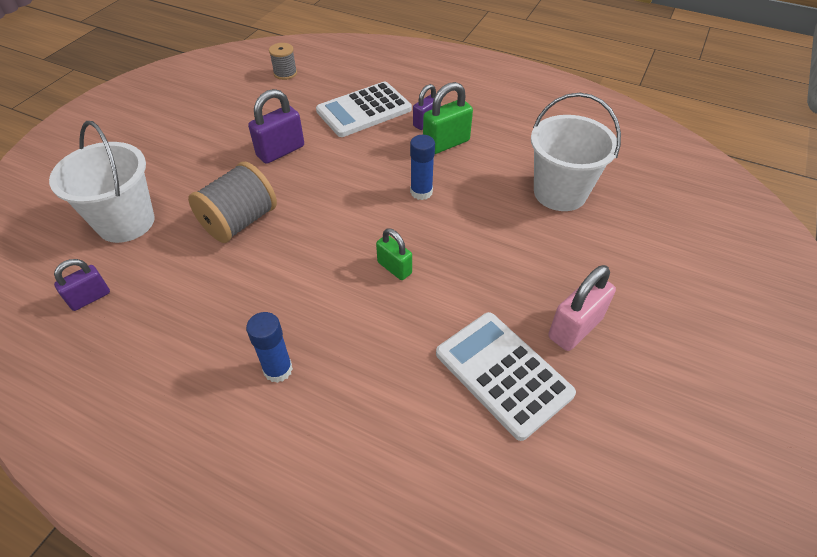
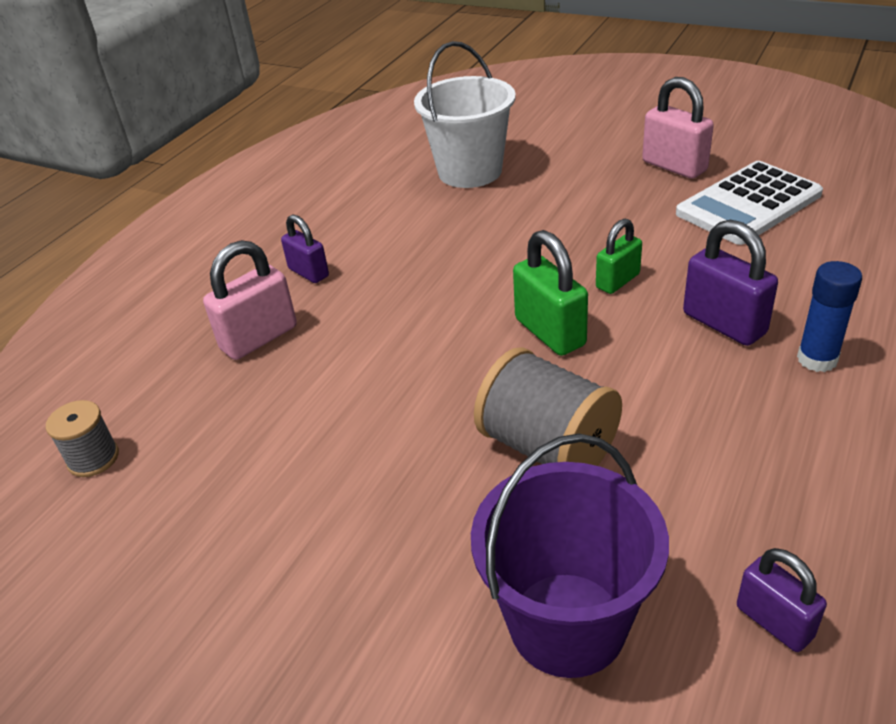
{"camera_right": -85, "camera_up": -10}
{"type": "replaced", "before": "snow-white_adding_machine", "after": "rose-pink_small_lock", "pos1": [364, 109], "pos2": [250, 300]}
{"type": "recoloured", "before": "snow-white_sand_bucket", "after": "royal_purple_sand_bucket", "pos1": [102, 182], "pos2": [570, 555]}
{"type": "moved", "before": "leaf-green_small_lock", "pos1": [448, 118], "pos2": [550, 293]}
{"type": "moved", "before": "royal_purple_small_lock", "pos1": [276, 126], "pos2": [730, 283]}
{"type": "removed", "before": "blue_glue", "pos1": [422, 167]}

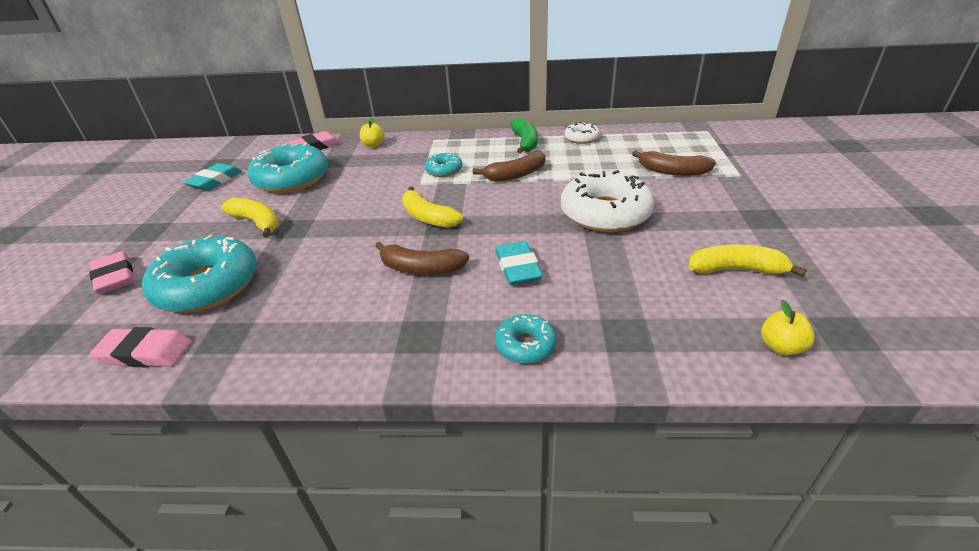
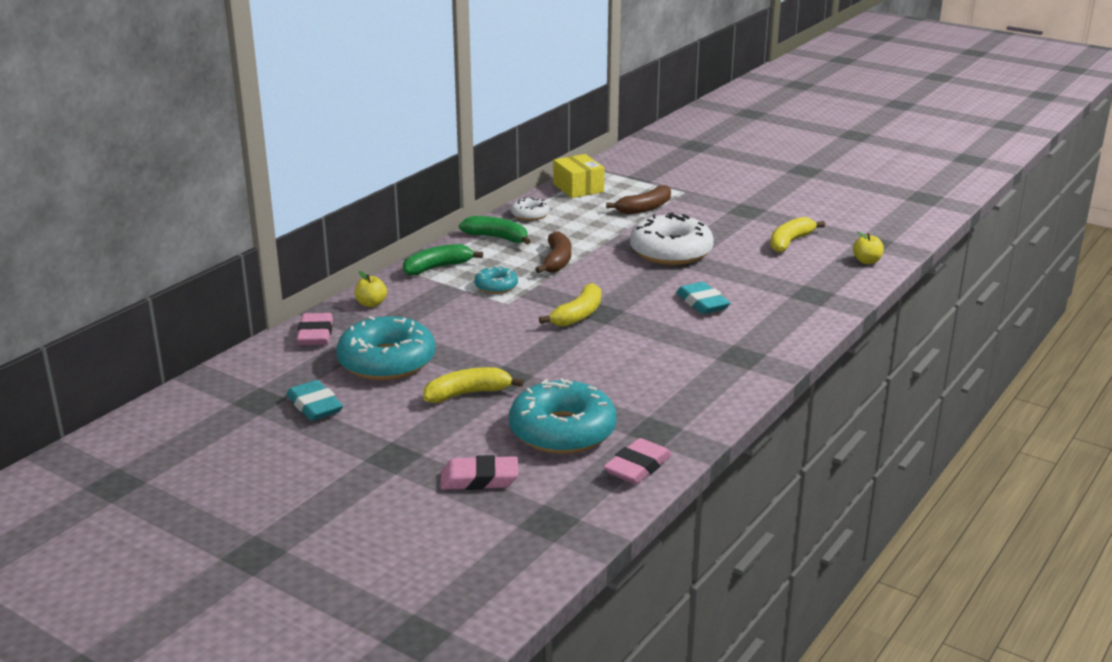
{"camera_right": -60, "camera_up": -10}
{"type": "added", "after": "leaf-green_banana_fruit", "pos2": [443, 259]}
{"type": "turned", "before": "bright_yellow_banana_fruit", "pos1": [432, 207], "pos2": [570, 305], "turn": -45}
{"type": "added", "after": "bright_yellow_package", "pos2": [579, 176]}
{"type": "turned", "before": "turquoise_pencil_eraser", "pos1": [519, 263], "pos2": [703, 298], "turn": 45}
{"type": "removed", "before": "russet_banana_fruit", "pos1": [422, 258]}
{"type": "removed", "before": "turquoise_donut", "pos1": [526, 339]}

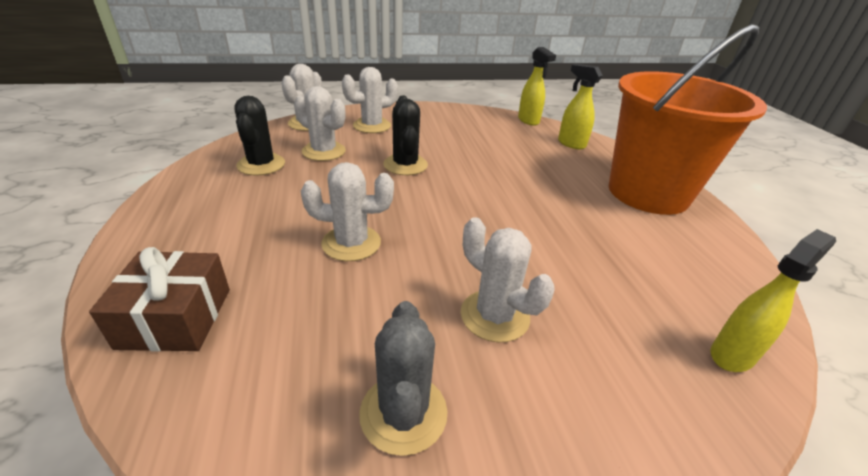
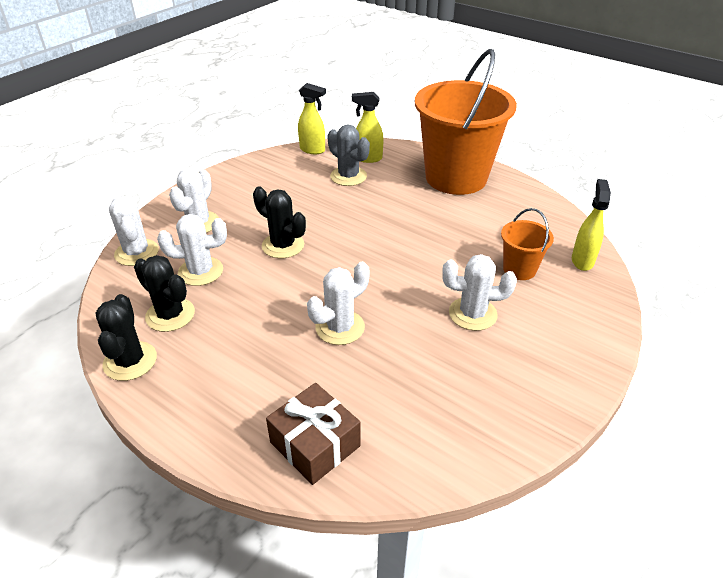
{"camera_right": -40, "camera_up": 5}
{"type": "added", "after": "black_saguaro_cactus", "pos2": [126, 337]}
{"type": "moved", "before": "grey_saguaro_cactus", "pos1": [403, 378], "pos2": [348, 155]}
{"type": "added", "after": "orange-coloured_sand_bucket", "pos2": [527, 244]}

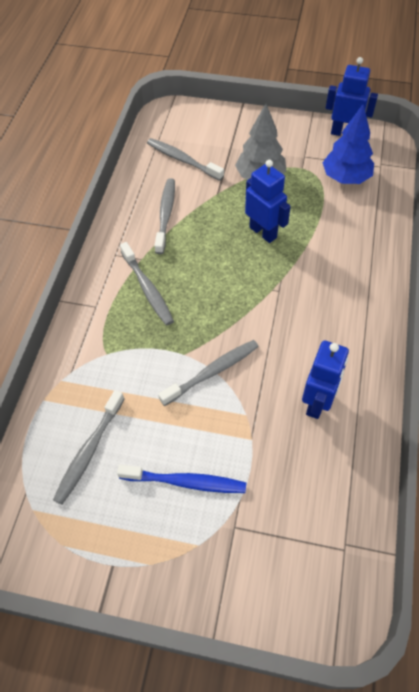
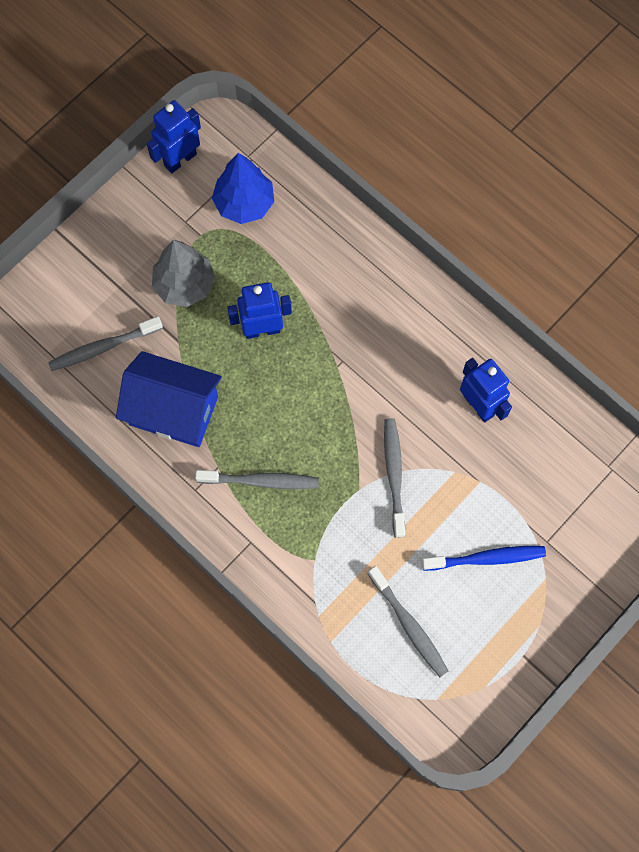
{"camera_right": -60, "camera_up": 15}
{"type": "replaced", "before": "grey_dental_brush", "after": "blue_toy_house", "pos1": [164, 216], "pos2": [169, 399]}
{"type": "turned", "before": "blue_dental_brush", "pos1": [181, 479], "pos2": [484, 558], "turn": 45}

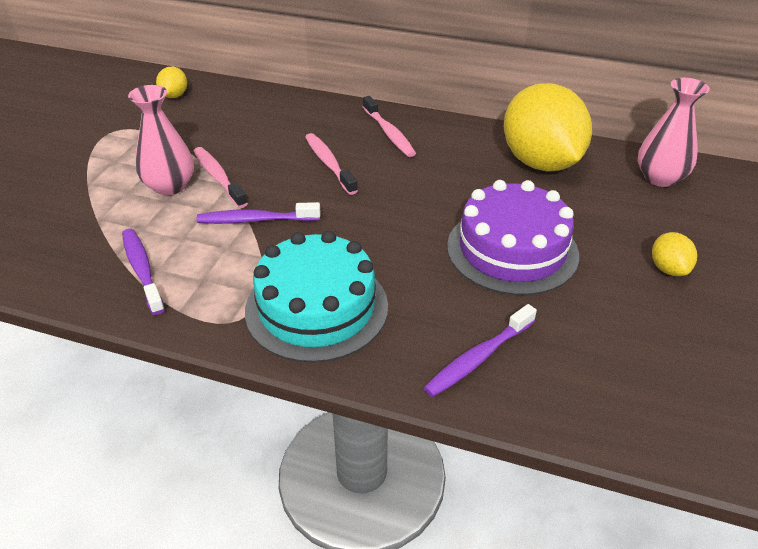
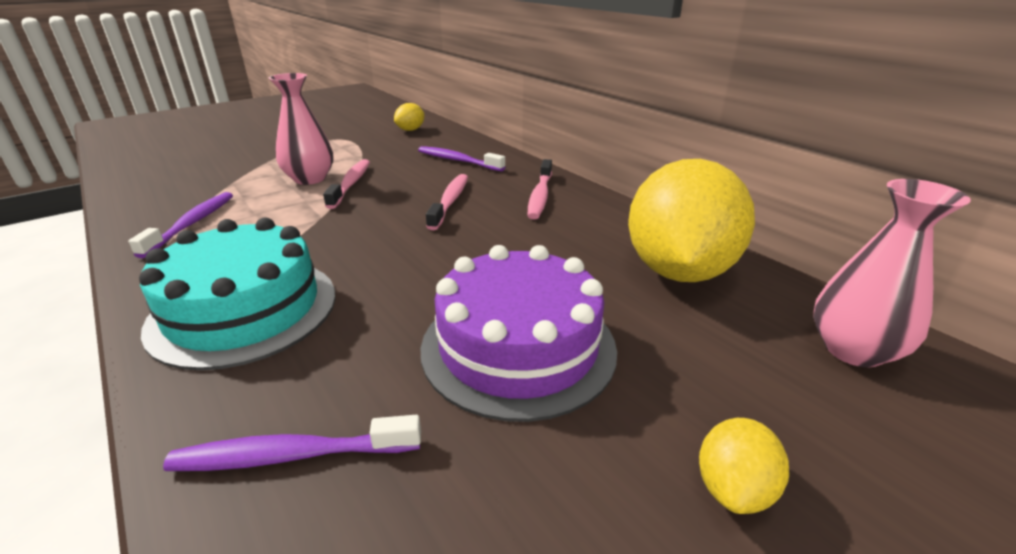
{"camera_right": 35, "camera_up": -10}
{"type": "moved", "before": "royal_purple_dental_brush", "pos1": [258, 213], "pos2": [461, 158]}

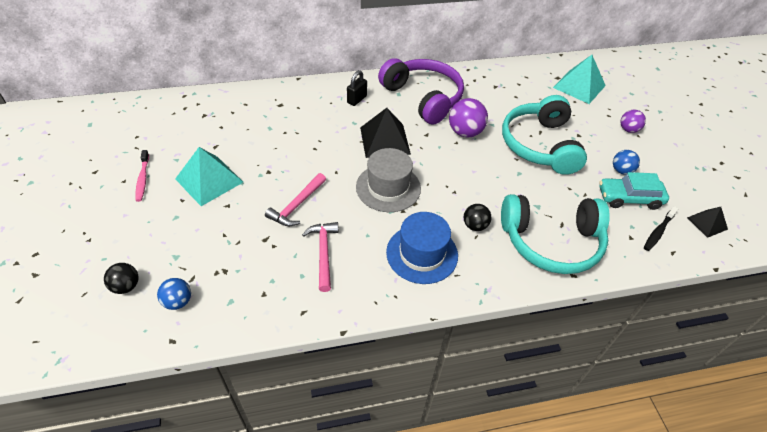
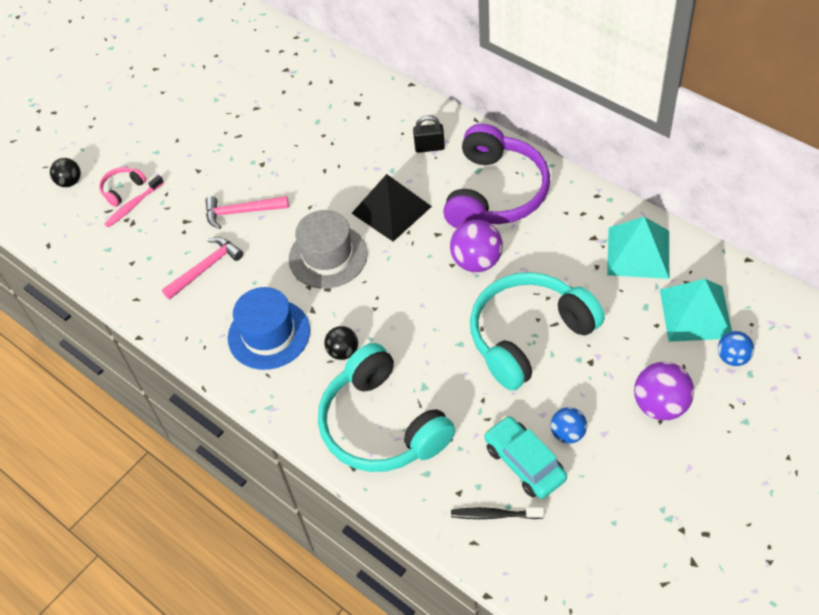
{"camera_right": 60, "camera_up": 5}
{"type": "added", "after": "rose-pink_headset", "pos2": [122, 187]}
{"type": "moved", "before": "rose-pink_dental_brush", "pos1": [142, 176], "pos2": [134, 201]}
{"type": "moved", "before": "turquoise_solid_pyramid", "pos1": [209, 176], "pos2": [638, 248]}
{"type": "resized", "before": "royal_purple_play_ball", "pos1": [633, 121], "pos2": [664, 391], "scale": 1.62}
{"type": "moved", "before": "blue_play_ball", "pos1": [174, 294], "pos2": [736, 348]}
{"type": "removed", "before": "black_solid_pyramid", "pos1": [707, 222]}

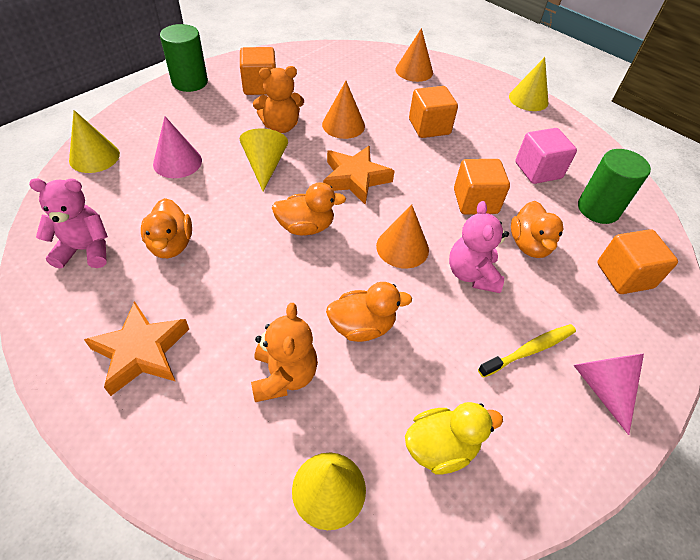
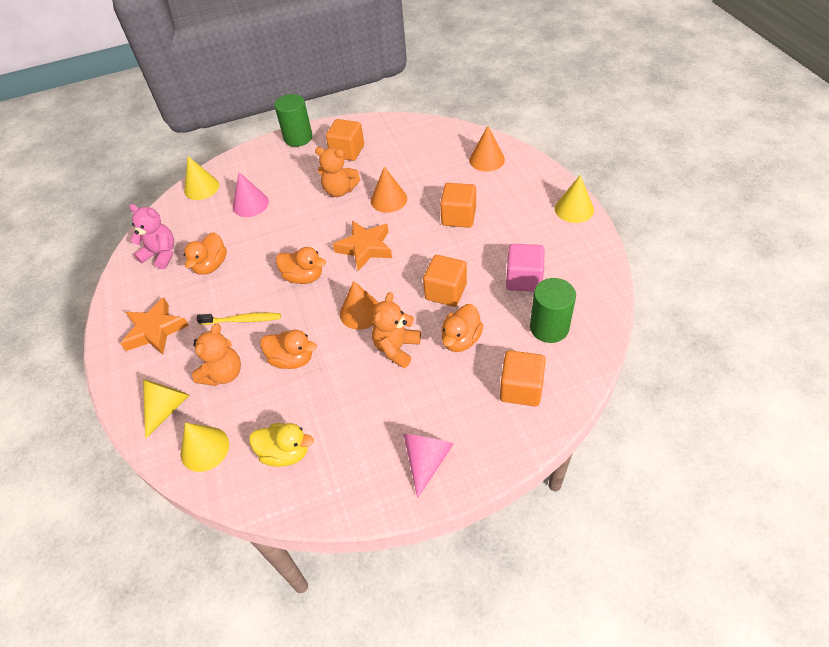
{"camera_right": 35, "camera_up": 0}
{"type": "moved", "before": "bright_yellow_cone_shape", "pos1": [264, 159], "pos2": [166, 409]}
{"type": "moved", "before": "bright_yellow_dental_brush", "pos1": [527, 351], "pos2": [238, 319]}
{"type": "recoloured", "before": "rose-pink_teddy", "after": "orange-coloured_teddy", "pos1": [479, 247], "pos2": [396, 330]}

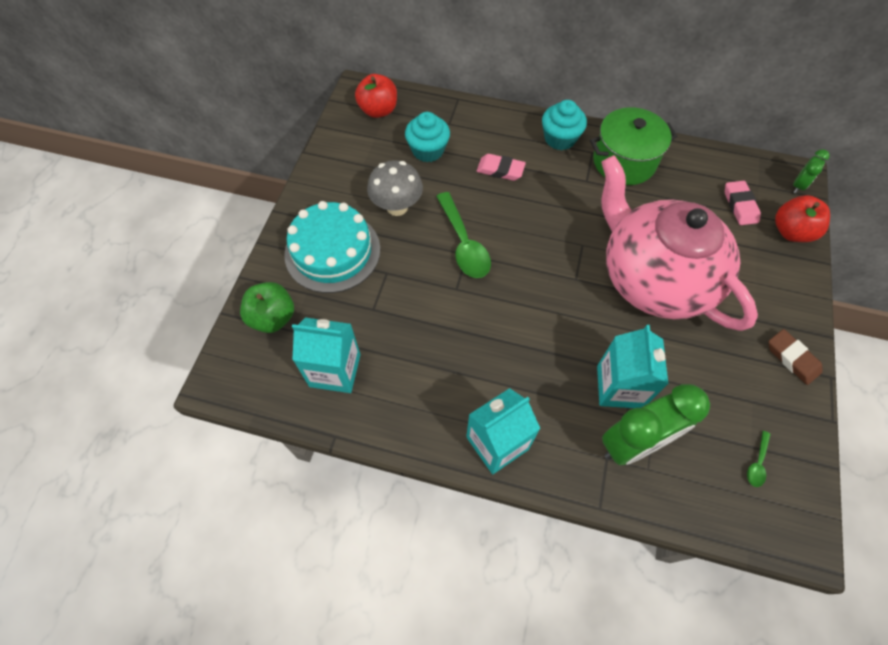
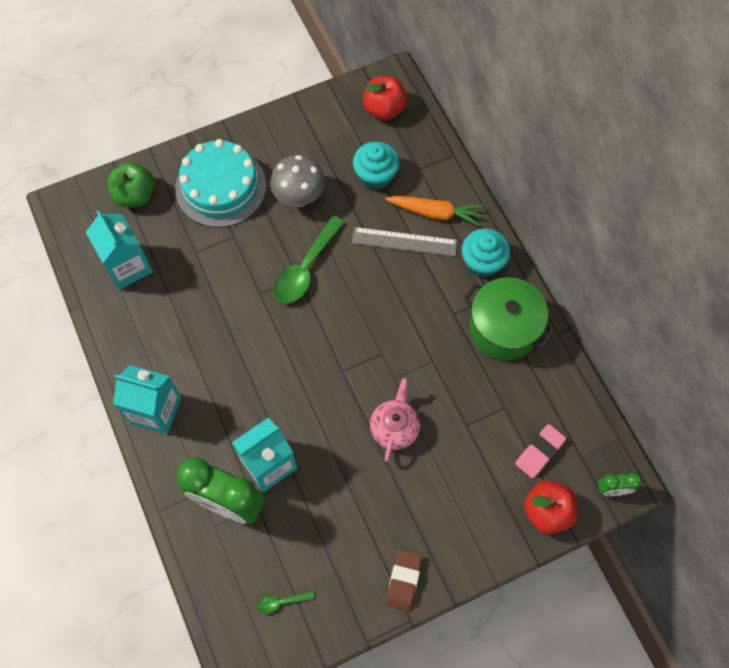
{"camera_right": 50, "camera_up": 5}
{"type": "replaced", "before": "rose-pink_pencil_eraser", "after": "grey_ruler", "pos1": [501, 167], "pos2": [405, 242]}
{"type": "resized", "before": "rose-pink_teapot", "pos1": [679, 243], "pos2": [395, 420], "scale": 0.4}
{"type": "added", "after": "orange-coloured_toy_carrot", "pos2": [434, 211]}

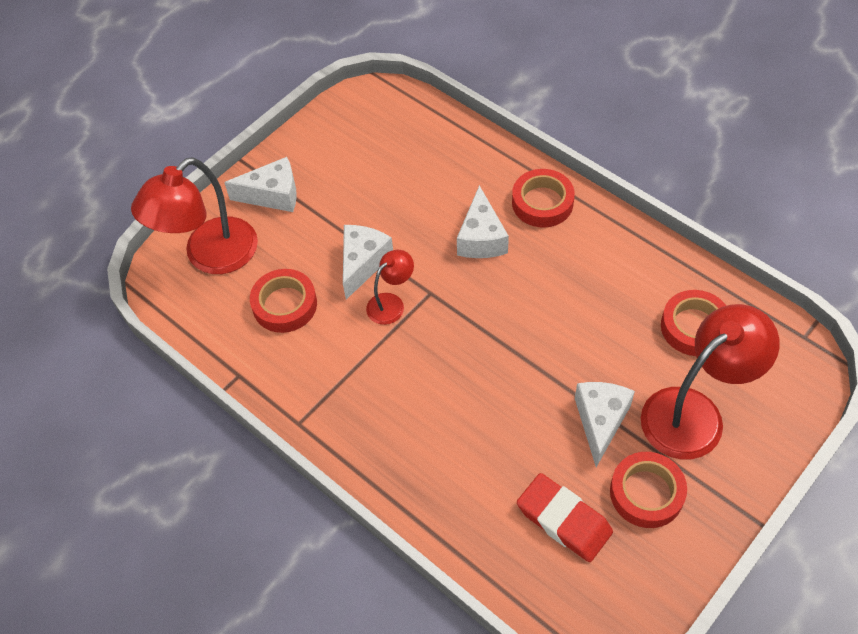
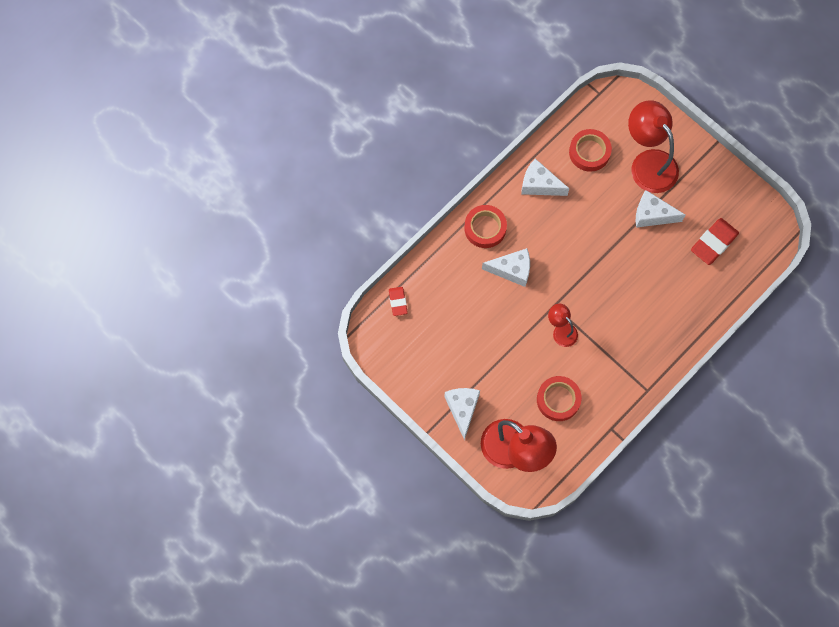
{"camera_right": -90, "camera_up": 15}
{"type": "added", "after": "red_pencil_eraser", "pos2": [398, 301]}
{"type": "moved", "before": "snow-white_cheese", "pos1": [368, 262], "pos2": [545, 177]}
{"type": "removed", "before": "red_tape", "pos1": [648, 490]}

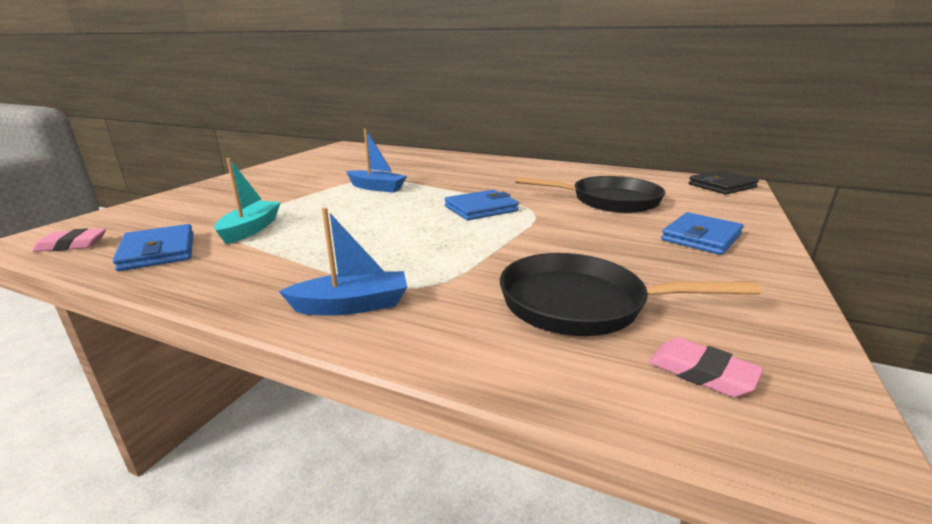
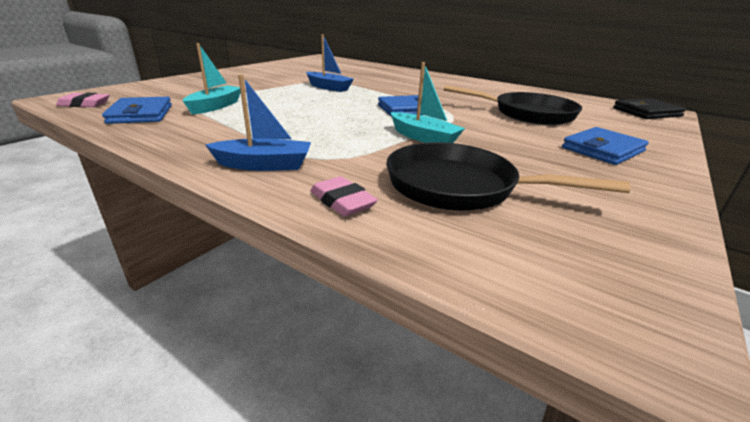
{"camera_right": 10, "camera_up": 5}
{"type": "moved", "before": "rose-pink_pencil_eraser", "pos1": [706, 367], "pos2": [344, 196]}
{"type": "added", "after": "turquoise_sailboat", "pos2": [428, 102]}

